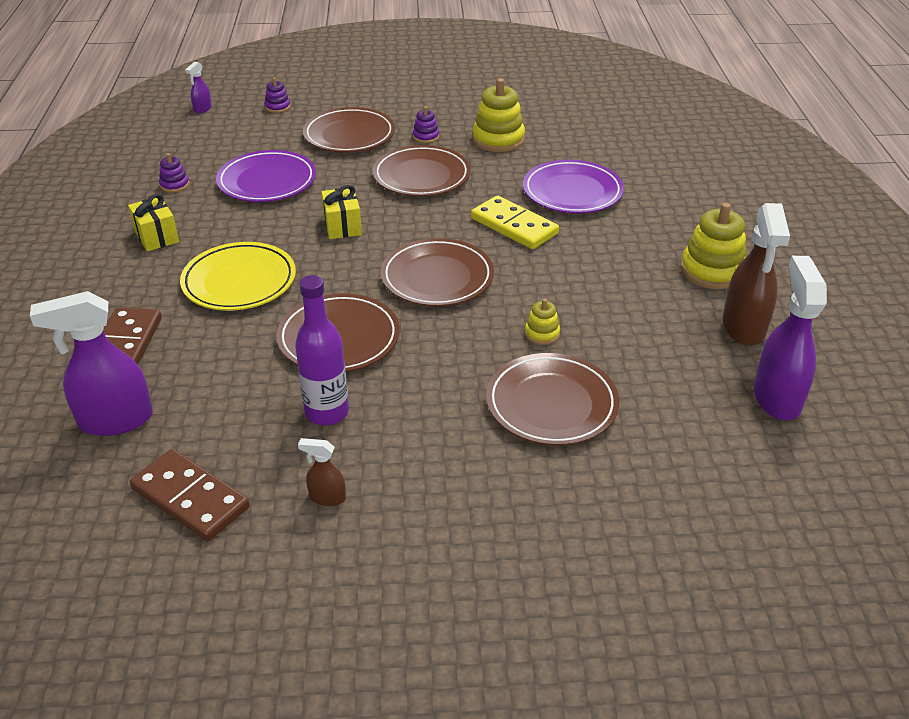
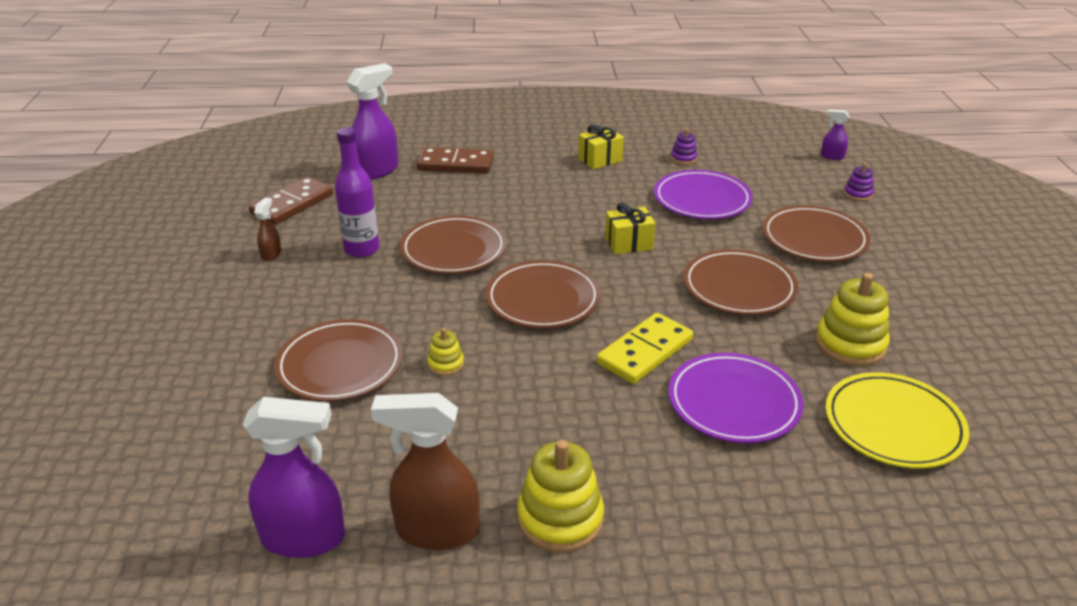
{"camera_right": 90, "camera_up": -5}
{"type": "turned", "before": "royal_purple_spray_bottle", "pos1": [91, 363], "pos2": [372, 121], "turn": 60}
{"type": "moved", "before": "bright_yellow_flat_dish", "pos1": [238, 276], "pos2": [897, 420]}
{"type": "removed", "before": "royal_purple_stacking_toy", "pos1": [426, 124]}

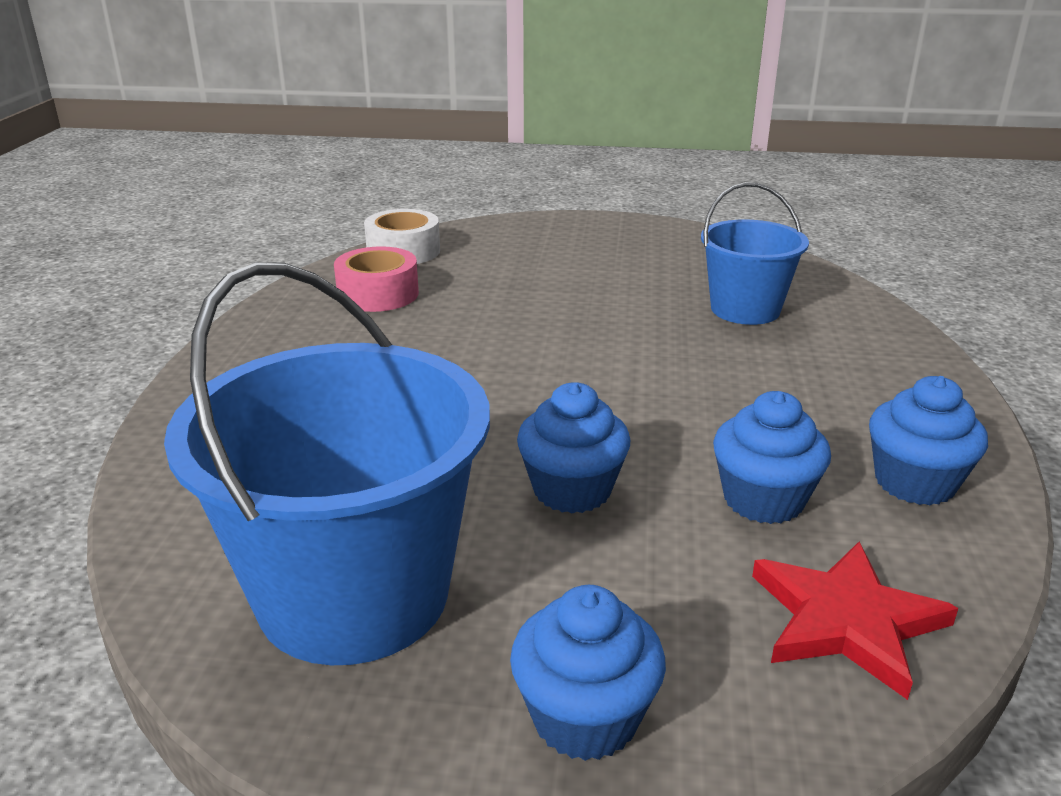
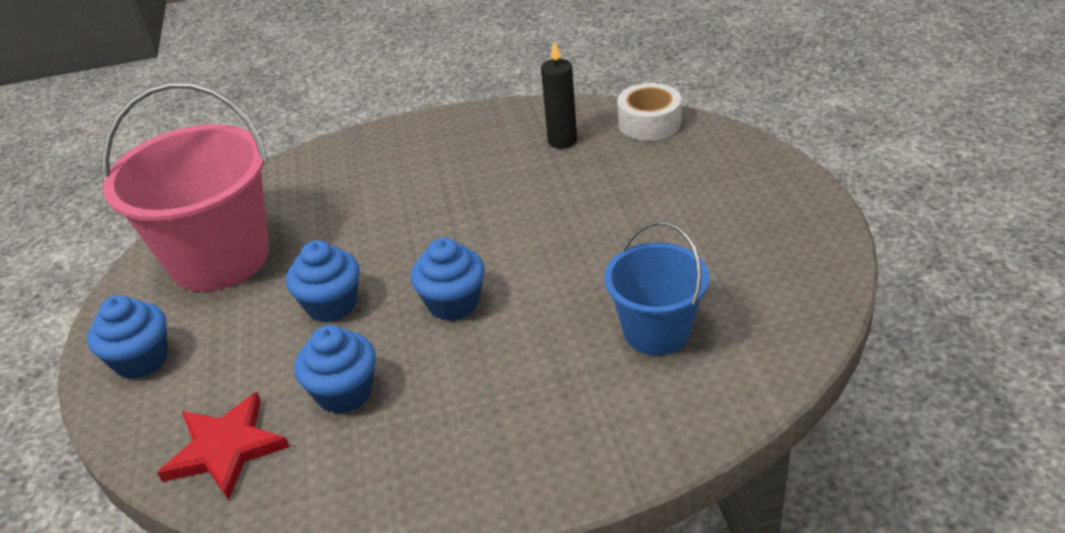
{"camera_right": 75, "camera_up": 10}
{"type": "recoloured", "before": "blue_sand_bucket", "after": "rose-pink_sand_bucket", "pos1": [327, 463], "pos2": [185, 187]}
{"type": "moved", "before": "blue_cupcake", "pos1": [928, 440], "pos2": [447, 279]}
{"type": "replaced", "before": "rose-pink_tape", "after": "black_candle", "pos1": [376, 279], "pos2": [559, 95]}

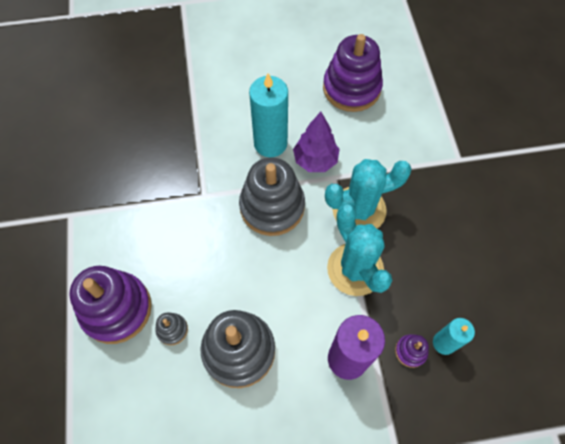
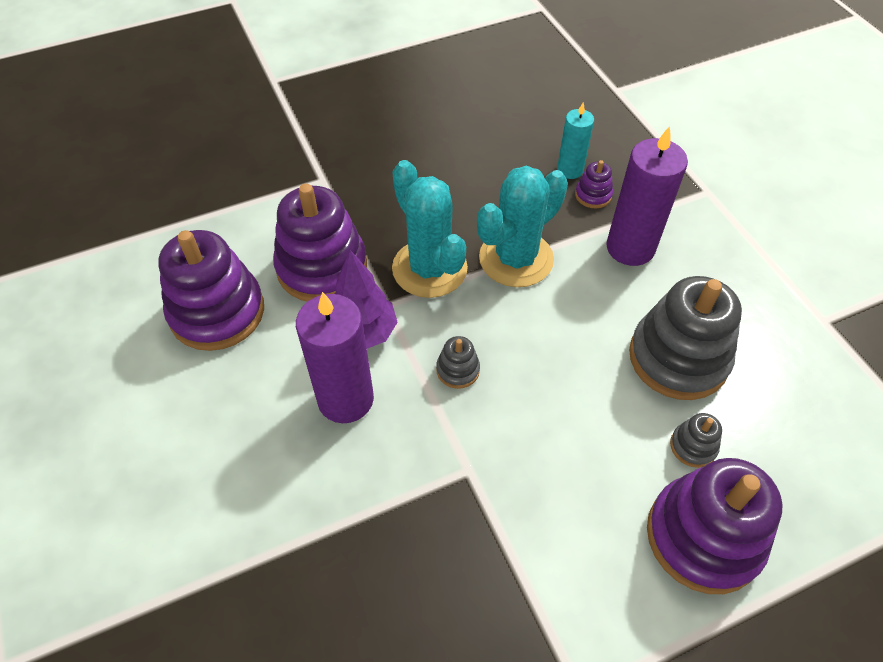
{"camera_right": -105, "camera_up": -10}
{"type": "added", "after": "royal_purple_stacking_toy", "pos2": [320, 243]}
{"type": "recoloured", "before": "turquoise_candle", "after": "royal_purple_candle", "pos1": [268, 115], "pos2": [335, 357]}
{"type": "resized", "before": "grey_stacking_toy", "pos1": [272, 196], "pos2": [458, 362], "scale": 0.44}

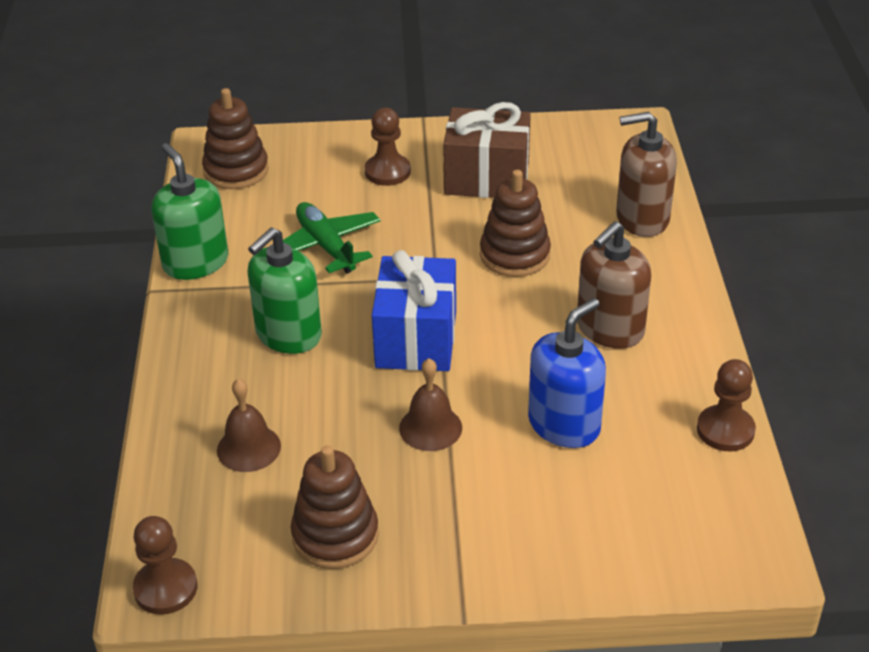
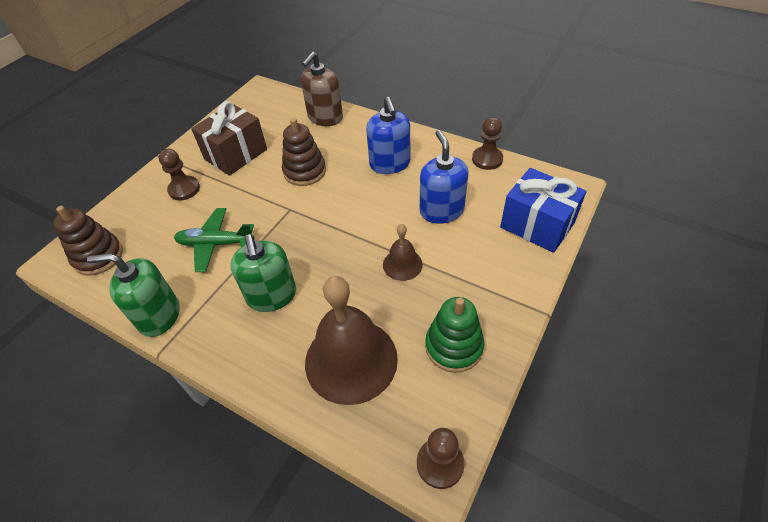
{"camera_right": -55, "camera_up": 10}
{"type": "resized", "before": "russet_school_bell", "pos1": [249, 425], "pos2": [351, 340], "scale": 2.04}
{"type": "recoloured", "before": "russet_soap_dispenser", "after": "blue_soap_dispenser", "pos1": [614, 285], "pos2": [388, 135]}
{"type": "recoloured", "before": "russet_stacking_toy", "after": "leaf-green_stacking_toy", "pos1": [335, 507], "pos2": [454, 335]}
{"type": "moved", "before": "blue_gift", "pos1": [414, 310], "pos2": [543, 210]}

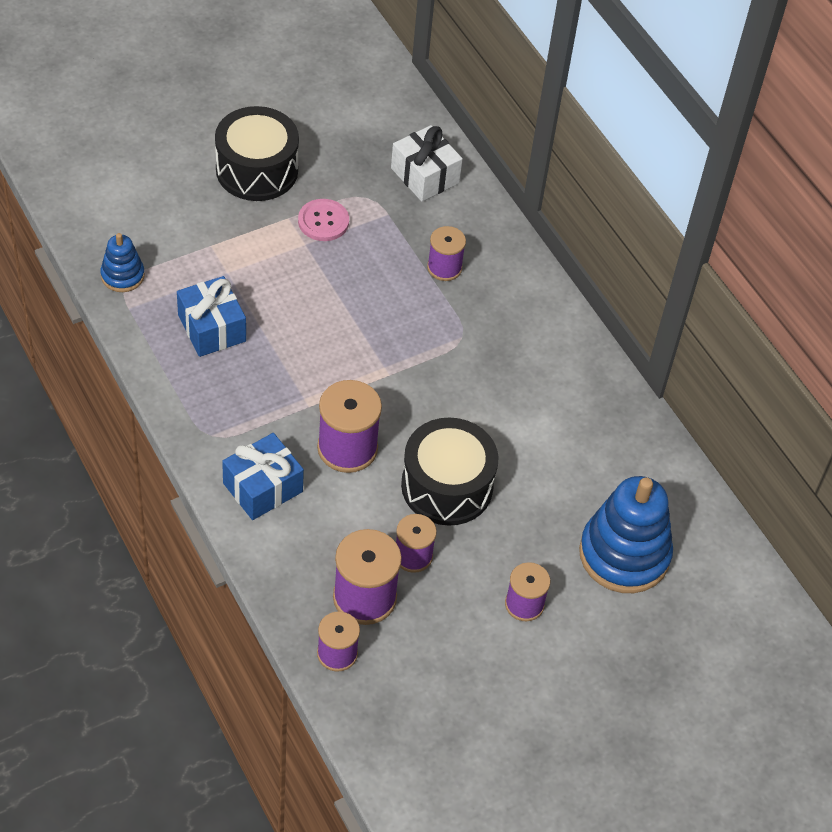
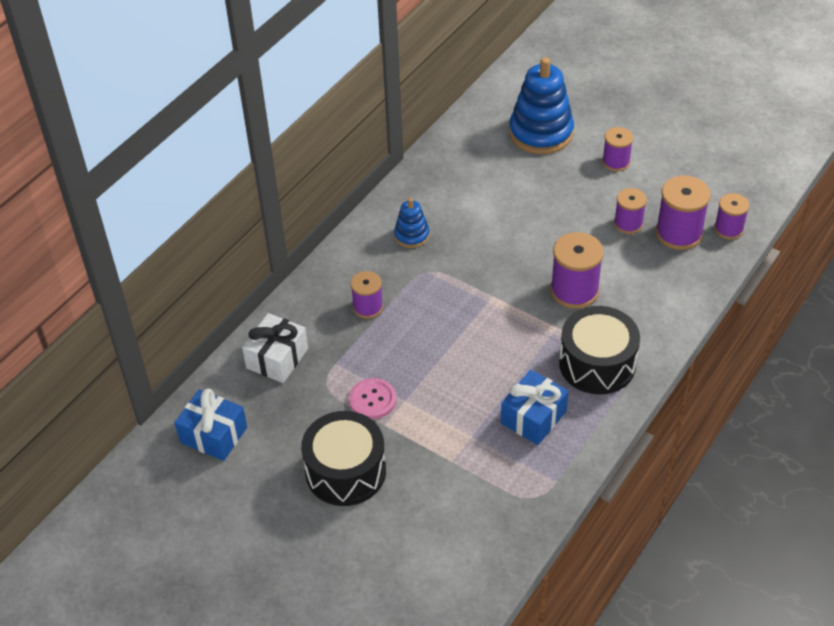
{"camera_right": -110, "camera_up": -5}
{"type": "moved", "before": "blue_gift", "pos1": [263, 476], "pos2": [211, 425]}
{"type": "moved", "before": "blue_stacking_toy", "pos1": [123, 262], "pos2": [412, 223]}
{"type": "moved", "before": "black_toy_drum", "pos1": [450, 472], "pos2": [599, 350]}

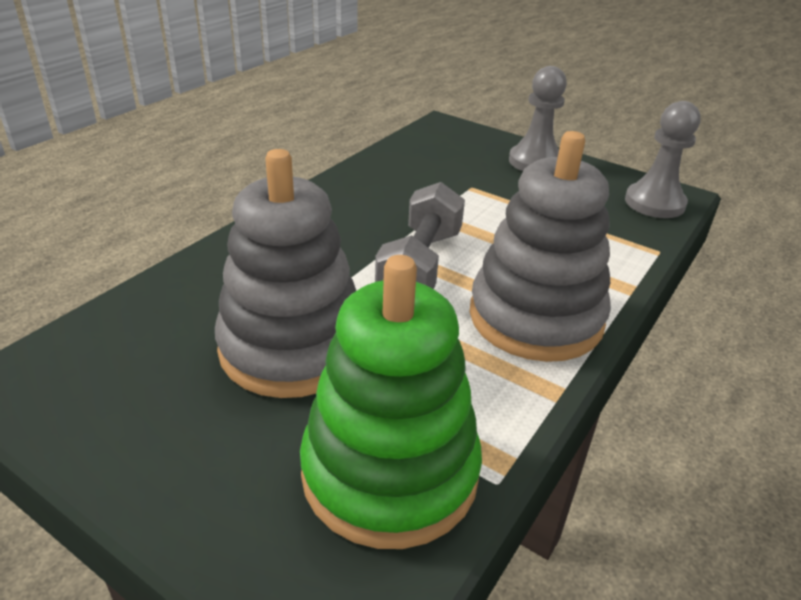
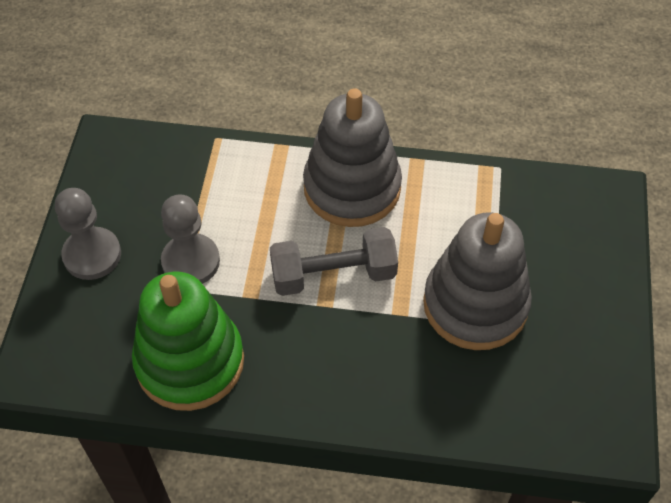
{"camera_right": -115, "camera_up": 20}
{"type": "moved", "before": "leaf-green_stacking_toy", "pos1": [391, 402], "pos2": [188, 341]}
{"type": "moved", "before": "grey_chess_pawn", "pos1": [663, 159], "pos2": [190, 239]}

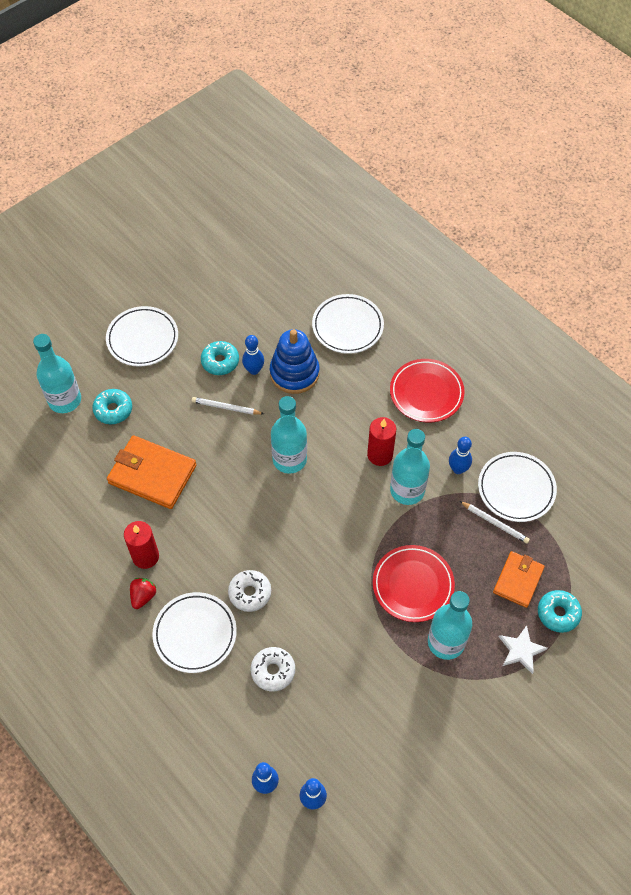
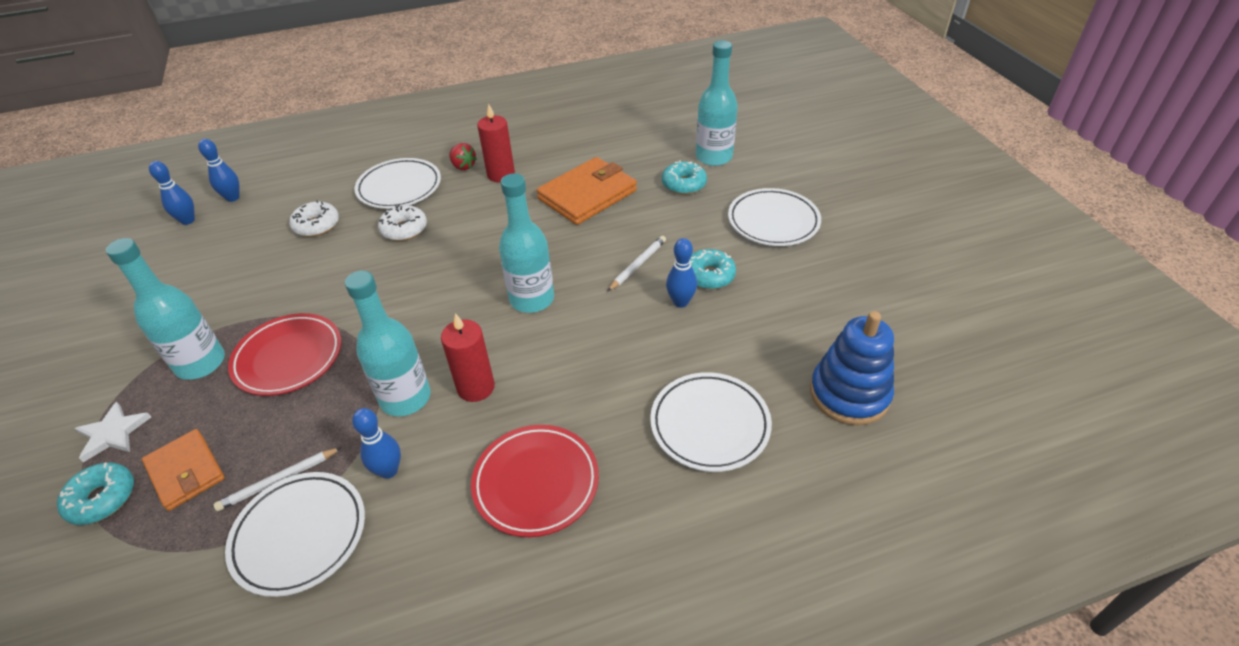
{"camera_right": 115, "camera_up": -15}
{"type": "moved", "before": "blue_stacking_toy", "pos1": [294, 361], "pos2": [852, 368]}

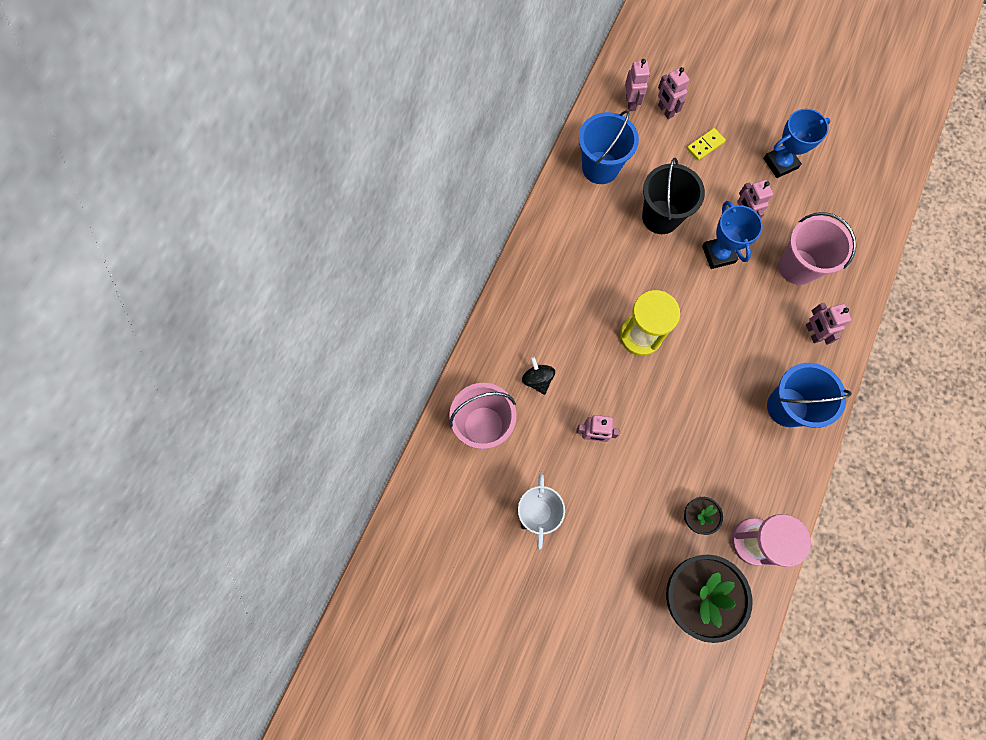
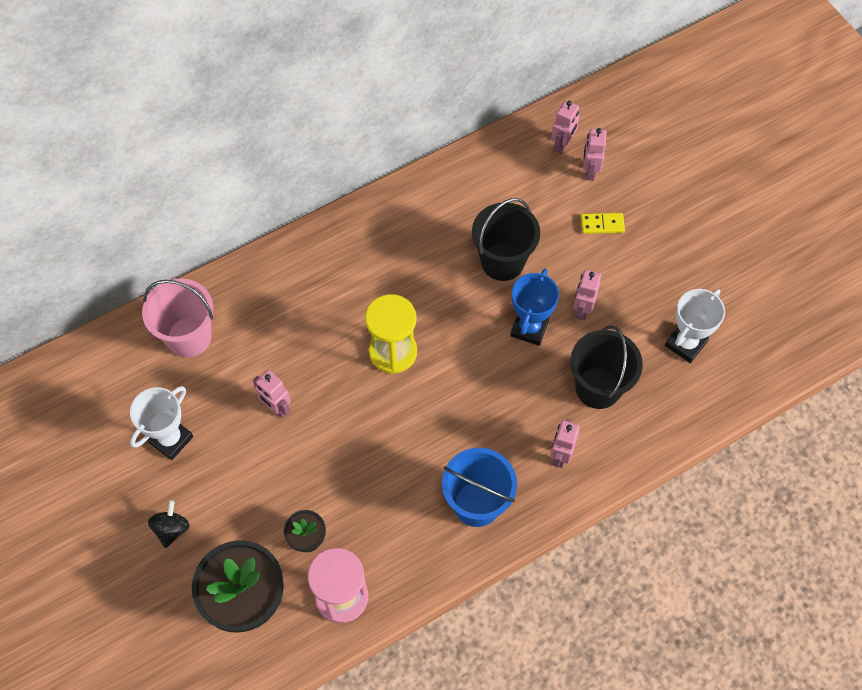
{"camera_right": 35, "camera_up": -10}
{"type": "moved", "before": "black_toy_top", "pos1": [538, 375], "pos2": [169, 524]}
{"type": "recoloured", "before": "rose-pink_sand_bucket", "after": "black_sand_bucket", "pos1": [817, 248], "pos2": [606, 367]}
{"type": "added", "after": "snow-white_award_cup", "pos2": [695, 326]}
{"type": "removed", "before": "blue_sand_bucket", "pos1": [609, 147]}
{"type": "removed", "before": "blue_award_cup", "pos1": [797, 143]}

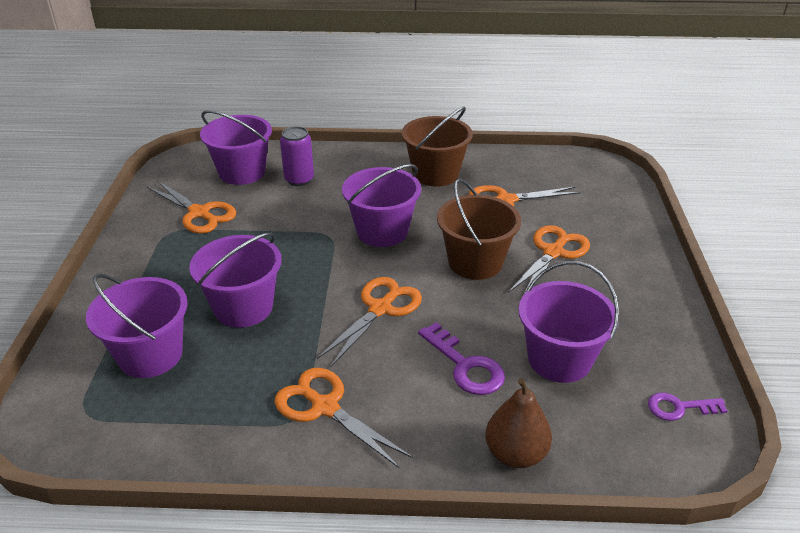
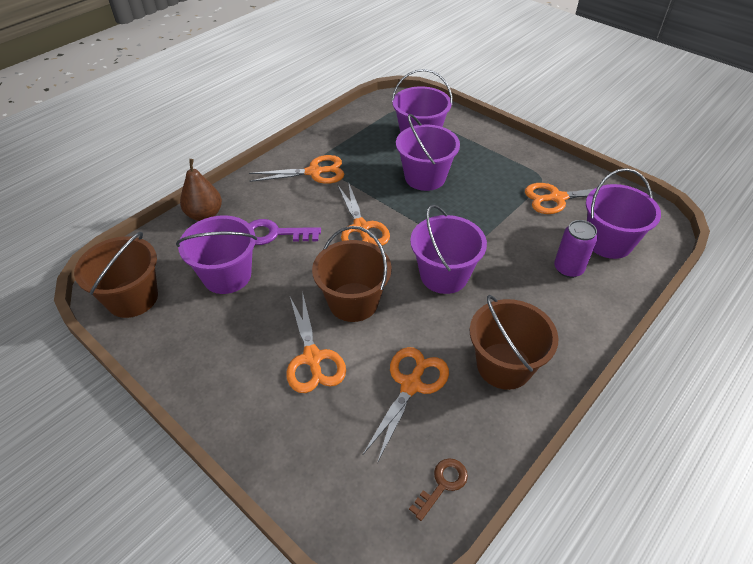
{"camera_right": 130, "camera_up": 10}
{"type": "replaced", "before": "royal_purple_latchkey", "after": "russet_sand_bucket", "pos1": [687, 406], "pos2": [116, 275]}
{"type": "added", "after": "russet_latchkey", "pos2": [438, 489]}

